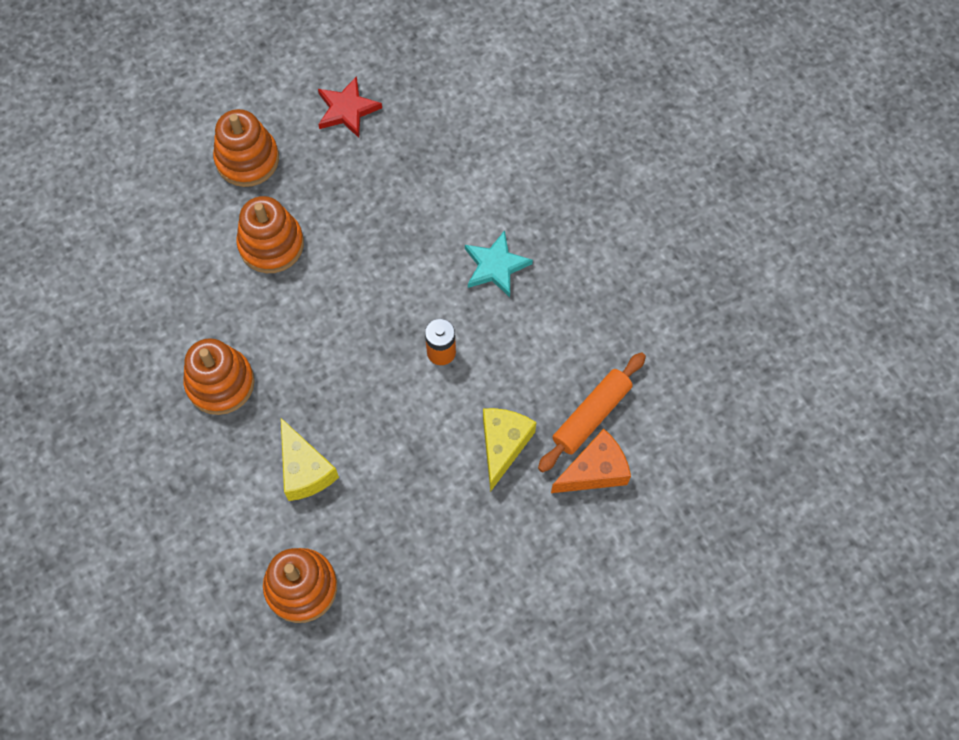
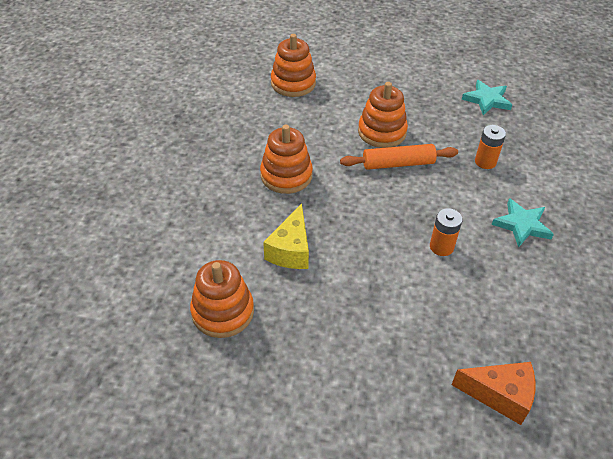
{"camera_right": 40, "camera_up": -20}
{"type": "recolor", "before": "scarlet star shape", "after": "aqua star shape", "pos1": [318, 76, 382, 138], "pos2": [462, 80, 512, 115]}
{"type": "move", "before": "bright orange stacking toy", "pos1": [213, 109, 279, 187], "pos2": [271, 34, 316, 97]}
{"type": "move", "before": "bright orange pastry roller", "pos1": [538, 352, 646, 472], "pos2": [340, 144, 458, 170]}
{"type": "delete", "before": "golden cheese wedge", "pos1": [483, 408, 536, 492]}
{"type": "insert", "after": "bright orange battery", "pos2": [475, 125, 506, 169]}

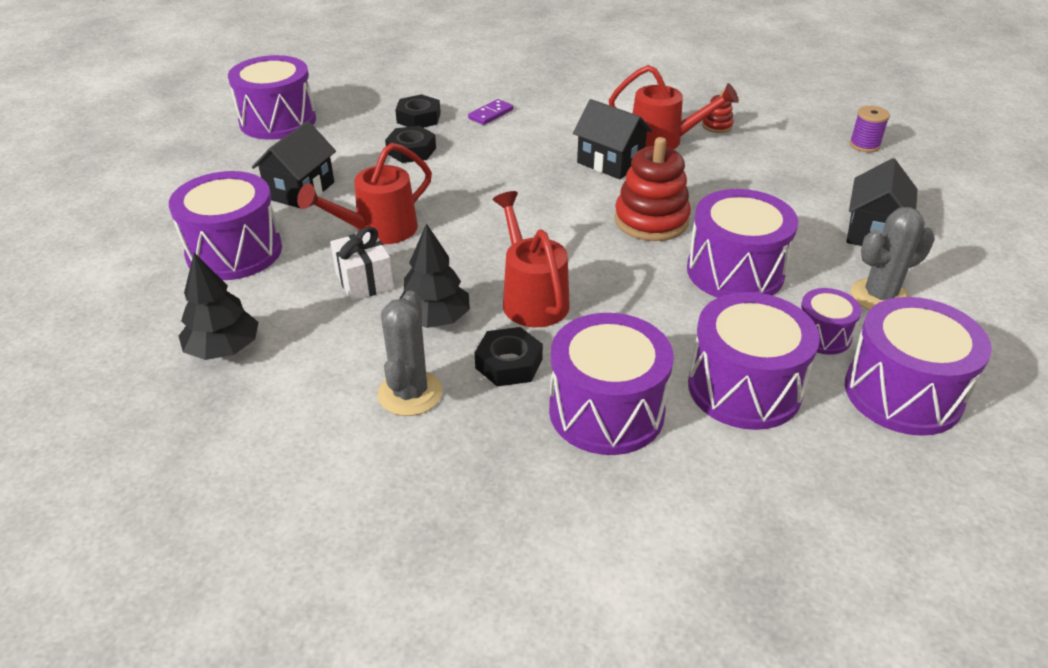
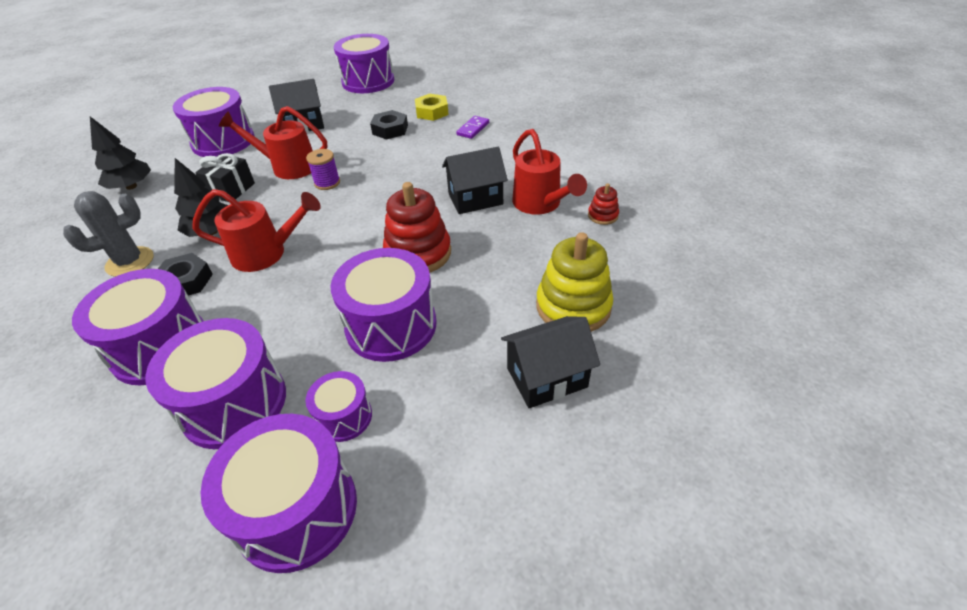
{"camera_right": 50, "camera_up": 5}
{"type": "recolor", "before": "black nut", "after": "golden nut", "pos1": [395, 94, 441, 128], "pos2": [415, 94, 449, 121]}
{"type": "rotate", "before": "royal purple domino tile", "pos1": [468, 99, 513, 125], "pos2": [456, 116, 489, 139], "turn": -60}
{"type": "rotate", "before": "black house", "pos1": [573, 99, 653, 179], "pos2": [442, 146, 508, 214], "turn": 75}
{"type": "move", "before": "royal purple spool", "pos1": [850, 106, 890, 152], "pos2": [306, 149, 340, 190]}
{"type": "rotate", "before": "scarlet sprinkling can", "pos1": [493, 191, 570, 327], "pos2": [192, 189, 321, 272], "turn": 60}
{"type": "delete", "before": "grey saguaro cactus", "pos1": [851, 207, 935, 310]}
{"type": "recolor", "before": "snow-white gift", "after": "black gift", "pos1": [330, 227, 394, 301], "pos2": [195, 153, 255, 202]}
{"type": "insert", "after": "golden stacking toy", "pos2": [536, 232, 613, 332]}

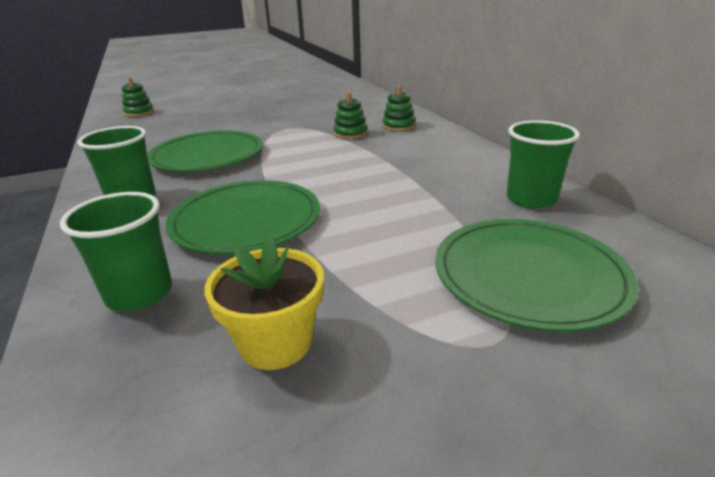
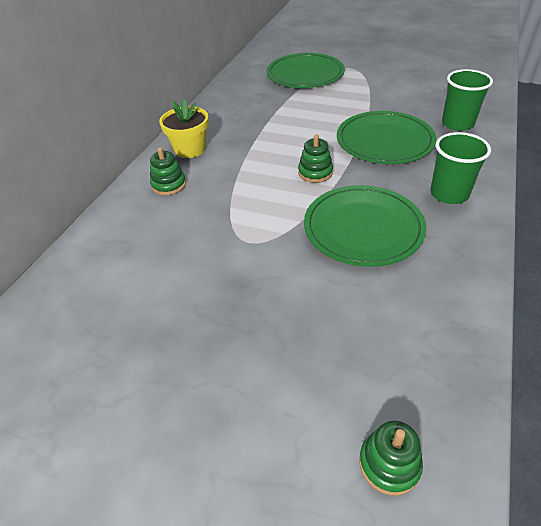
{"camera_right": -135, "camera_up": 15}
{"type": "move", "before": "green stacking toy", "pos1": [333, 92, 367, 139], "pos2": [298, 134, 333, 183]}
{"type": "delete", "before": "green tumbler", "pos1": [506, 120, 580, 209]}
{"type": "move", "before": "golden plant pot", "pos1": [204, 235, 324, 370], "pos2": [159, 99, 209, 158]}

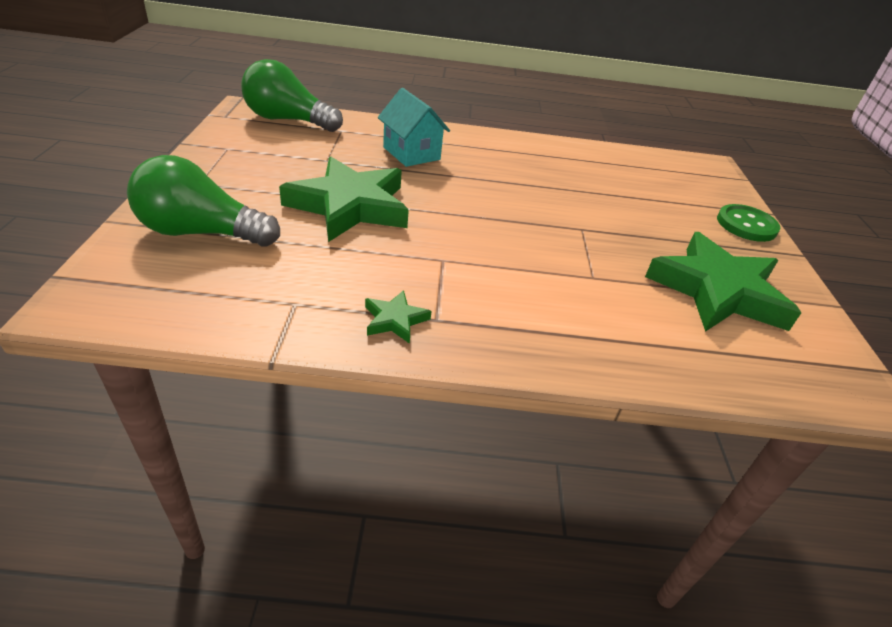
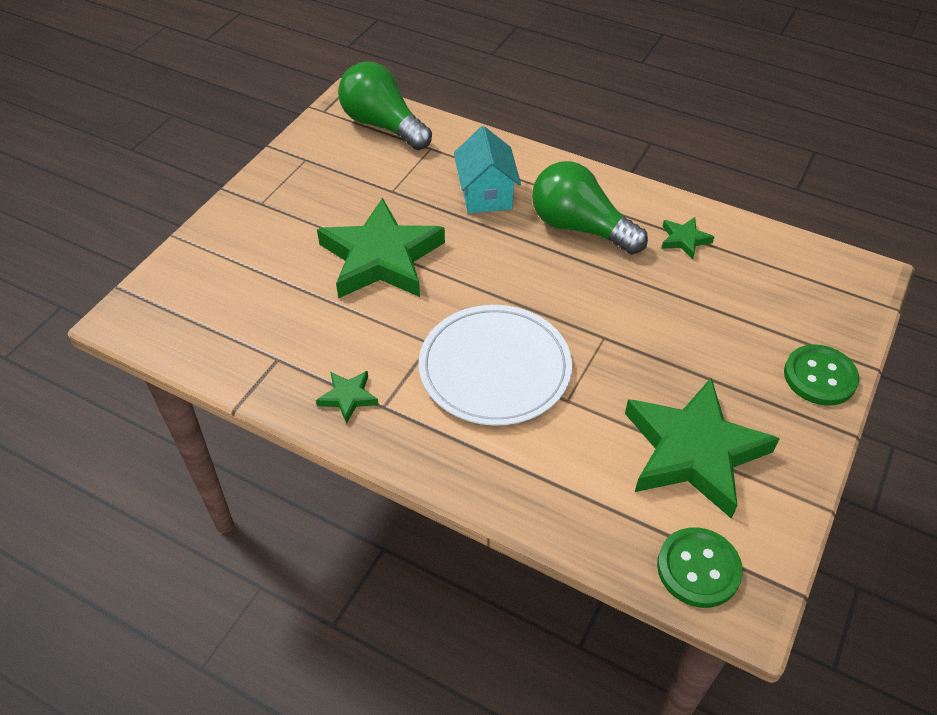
{"camera_right": 30, "camera_up": 10}
{"type": "move", "before": "green lightbulb", "pos1": [127, 155, 280, 247], "pos2": [532, 161, 648, 254]}
{"type": "insert", "after": "green star shape", "pos2": [661, 217, 714, 259]}
{"type": "insert", "after": "snow-white flat dish", "pos2": [419, 305, 572, 426]}
{"type": "insert", "after": "green shirt button", "pos2": [657, 527, 743, 608]}

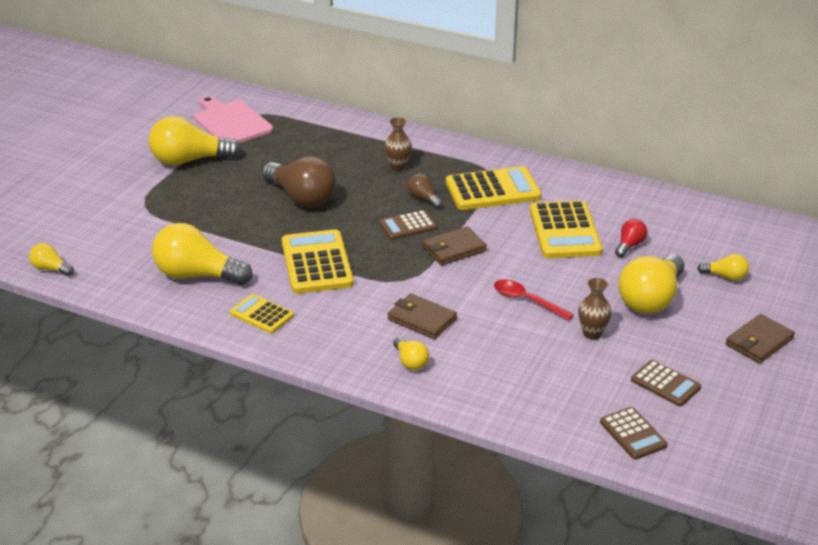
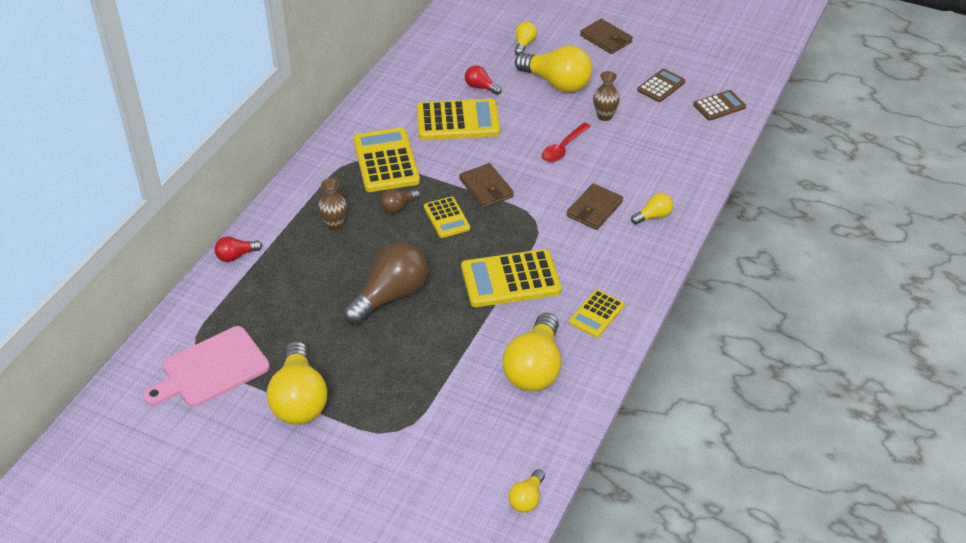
{"camera_right": -90, "camera_up": 10}
{"type": "recolor", "before": "brown adding machine", "after": "golden adding machine", "pos1": [379, 210, 437, 240], "pos2": [424, 197, 470, 238]}
{"type": "insert", "after": "scarlet lightbulb", "pos2": [214, 236, 262, 262]}

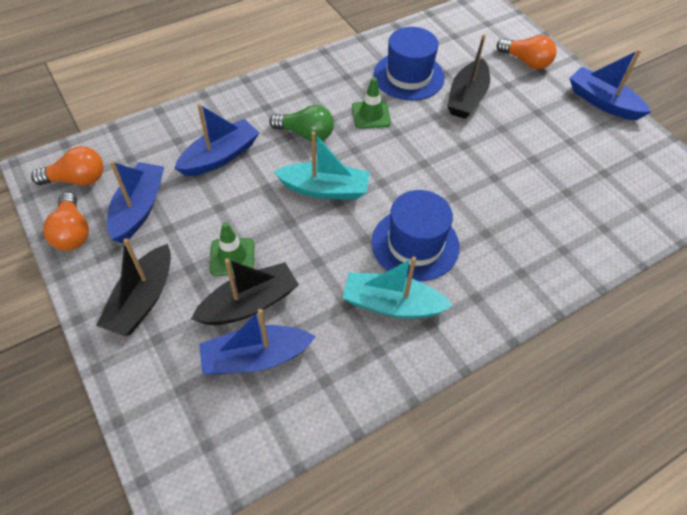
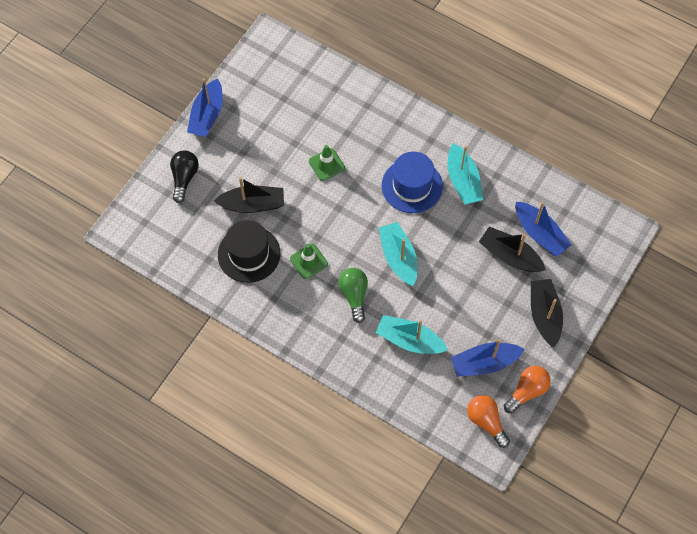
{"camera_right": -115, "camera_up": 10}
{"type": "recolor", "before": "blue tall hat", "after": "black tall hat", "pos1": [373, 27, 445, 100], "pos2": [218, 220, 280, 283]}
{"type": "recolor", "before": "bright orange lightbulb", "after": "black lightbulb", "pos1": [497, 35, 557, 69], "pos2": [170, 150, 199, 203]}
{"type": "recolor", "before": "blue sailboat", "after": "aqua sailboat", "pos1": [174, 103, 259, 176], "pos2": [376, 315, 448, 354]}
{"type": "move", "before": "green road cone", "pos1": [210, 222, 255, 276], "pos2": [309, 145, 345, 181]}
{"type": "rotate", "before": "black sailboat", "pos1": [96, 238, 171, 336], "pos2": [531, 279, 563, 347], "turn": -90}

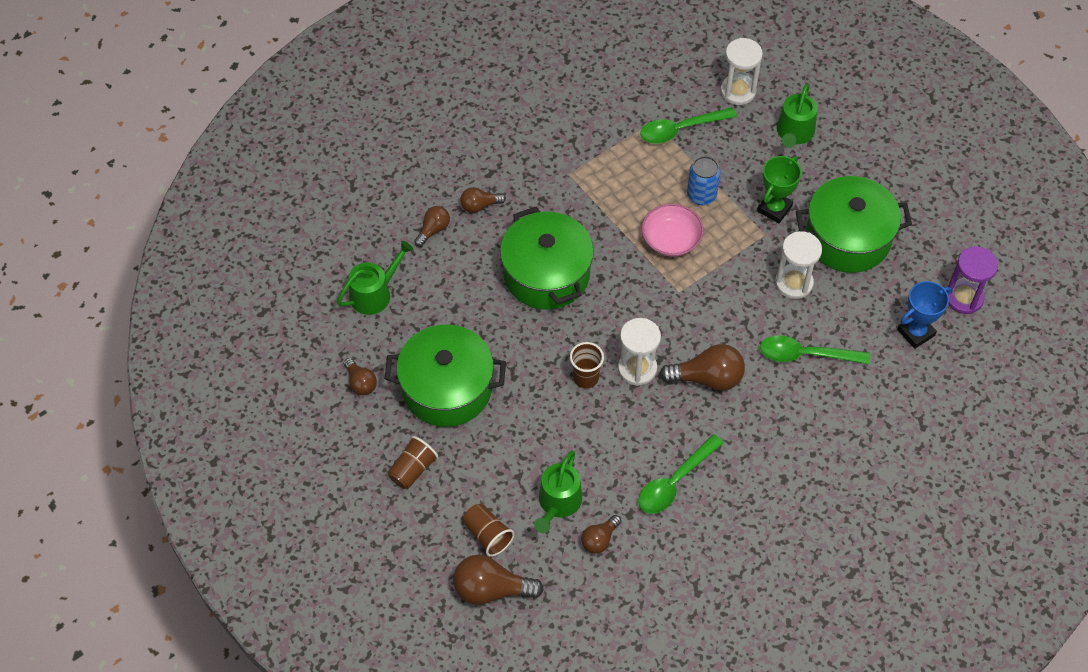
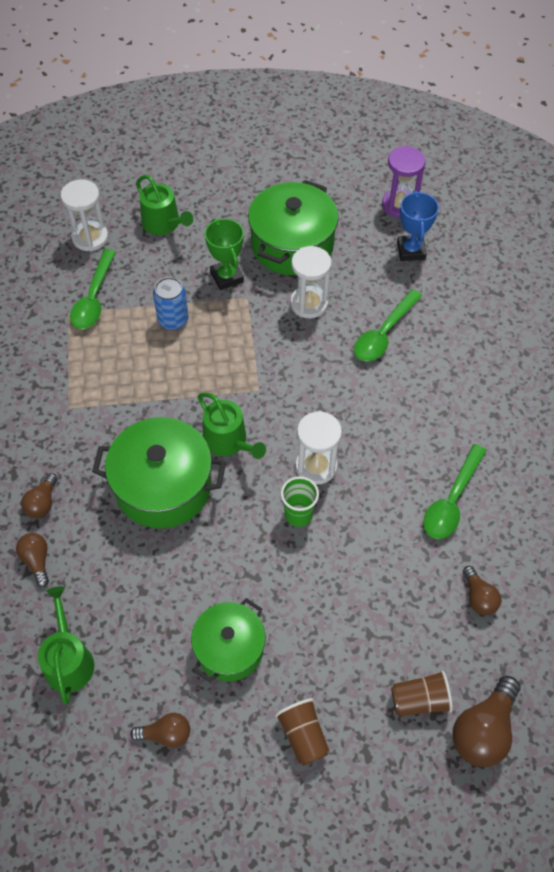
{"camera_right": -60, "camera_up": 0}
{"type": "delete", "before": "rosy bowl", "pos1": [642, 204, 704, 256]}
{"type": "resize", "before": "green pot", "pos1": [385, 325, 506, 427], "pos2": [191, 598, 266, 682], "scale": 0.64}
{"type": "recolor", "before": "brown tumbler", "after": "green tumbler", "pos1": [570, 342, 604, 389], "pos2": [281, 476, 319, 527]}
{"type": "delete", "before": "brown lightbulb", "pos1": [659, 344, 745, 391]}
{"type": "rotate", "before": "green spoon", "pos1": [638, 434, 723, 514], "pos2": [423, 444, 487, 539], "turn": 45}
{"type": "move", "before": "green sprinkling can", "pos1": [534, 451, 582, 533], "pos2": [198, 392, 266, 459]}

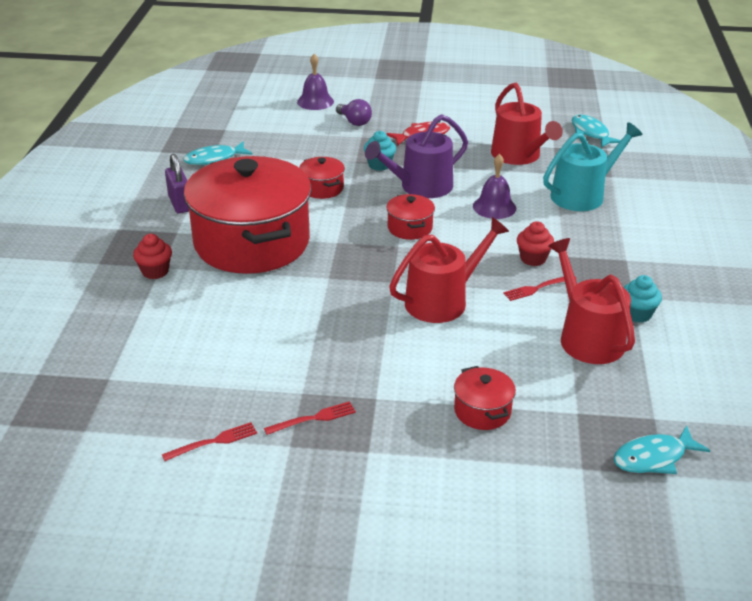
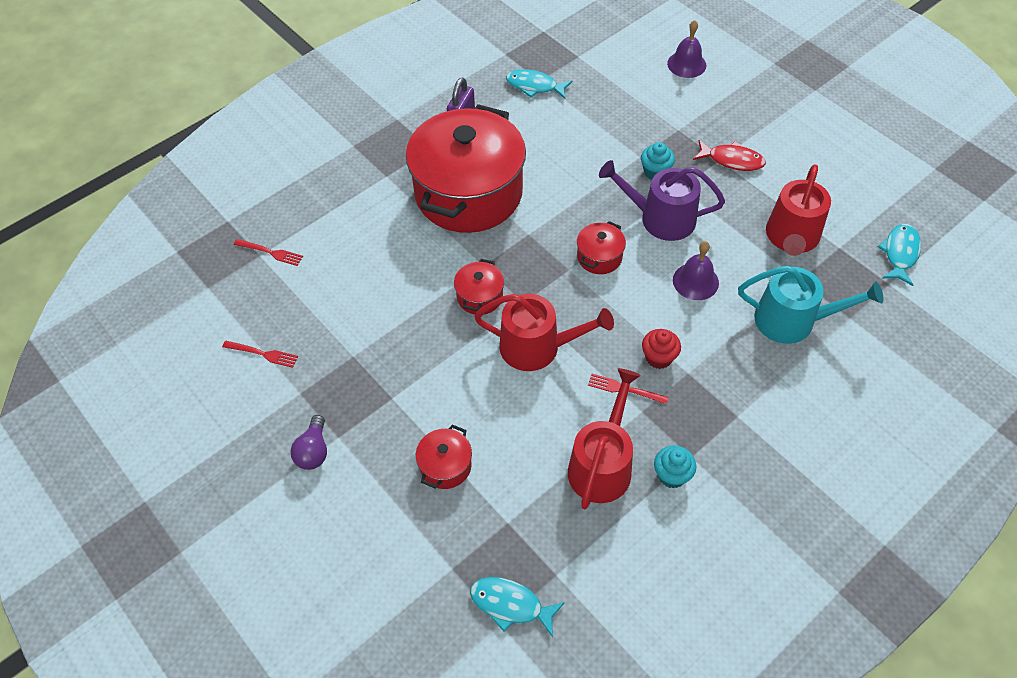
{"camera_right": 45, "camera_up": 20}
{"type": "move", "before": "royal purple lightbulb", "pos1": [336, 99, 372, 126], "pos2": [291, 415, 327, 470]}
{"type": "move", "before": "scarlet pot", "pos1": [299, 157, 345, 199], "pos2": [454, 259, 504, 315]}
{"type": "delete", "before": "scarlet fairy cake", "pos1": [133, 234, 172, 279]}
{"type": "move", "before": "scarlet fork", "pos1": [264, 401, 356, 435], "pos2": [234, 239, 303, 266]}

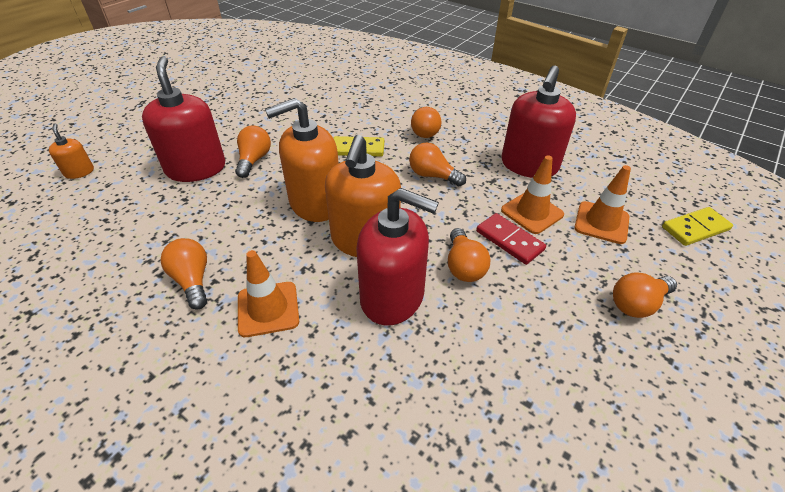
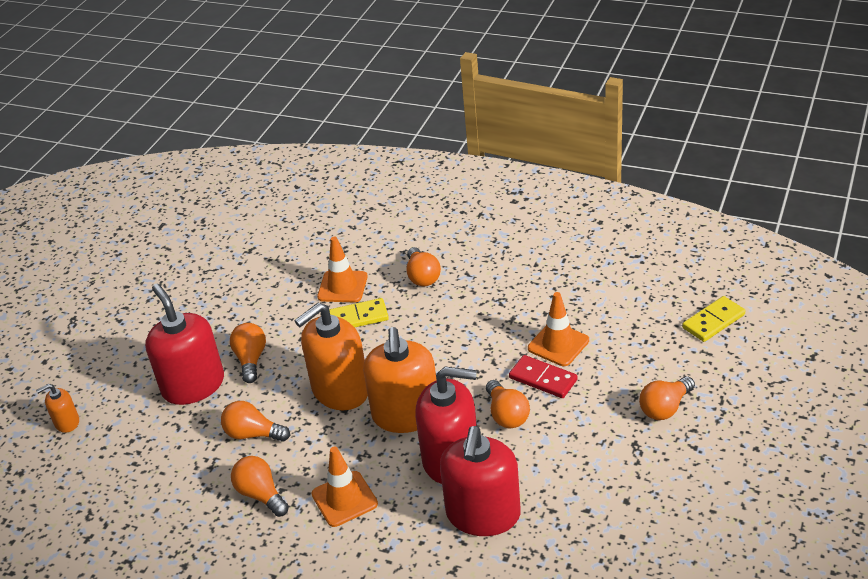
{"camera_right": -10, "camera_up": -5}
{"type": "move", "before": "scarlet soap dispenser", "pos1": [501, 65, 576, 178], "pos2": [440, 426, 521, 536]}
{"type": "rotate", "before": "bright orange soap dispenser", "pos1": [49, 123, 94, 179], "pos2": [36, 384, 79, 433], "turn": -75}
{"type": "move", "before": "bright orange lightbulb", "pos1": [409, 143, 466, 186], "pos2": [221, 401, 290, 442]}
{"type": "move", "before": "bright orange road cone", "pos1": [574, 165, 631, 244], "pos2": [317, 237, 368, 302]}

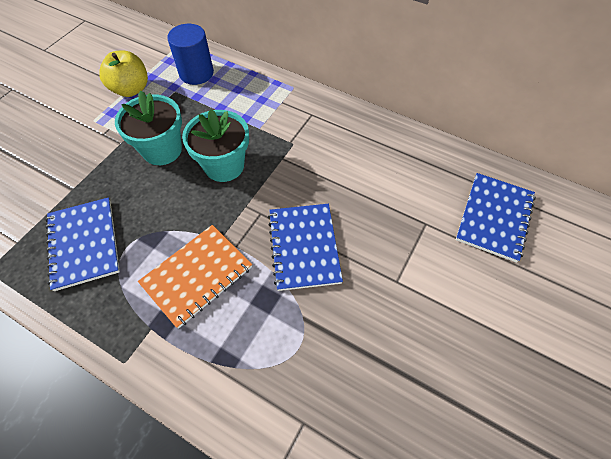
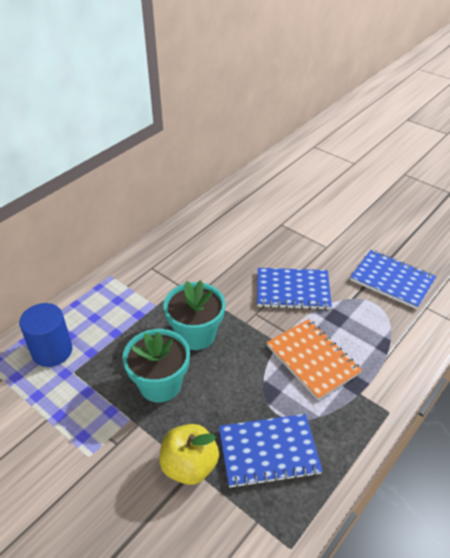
{"camera_right": -80, "camera_up": -15}
{"type": "move", "before": "golden apple fruit", "pos1": [99, 50, 148, 97], "pos2": [159, 424, 219, 485]}
{"type": "move", "before": "blue exercise book", "pos1": [456, 173, 536, 263], "pos2": [350, 250, 436, 309]}

